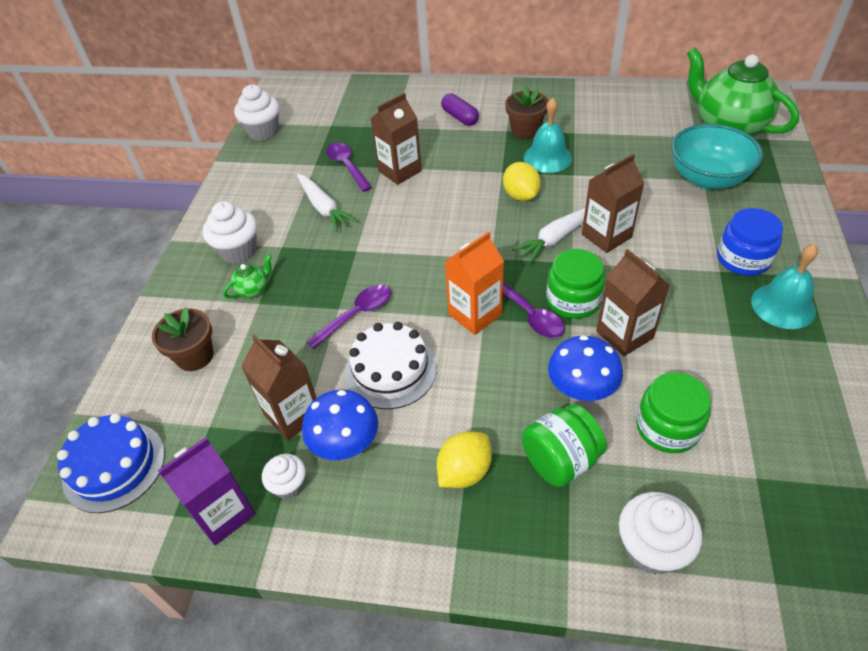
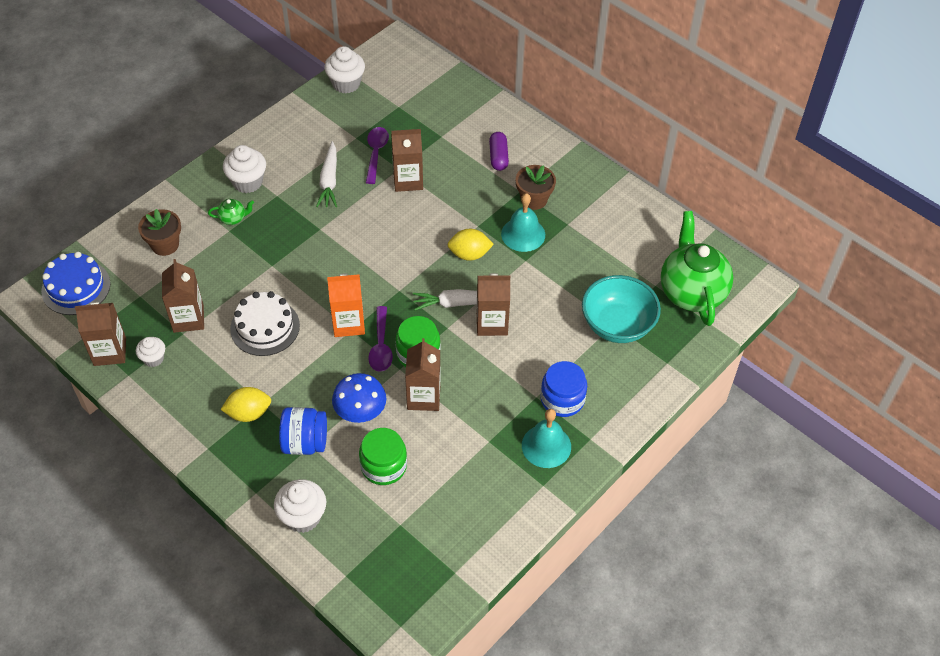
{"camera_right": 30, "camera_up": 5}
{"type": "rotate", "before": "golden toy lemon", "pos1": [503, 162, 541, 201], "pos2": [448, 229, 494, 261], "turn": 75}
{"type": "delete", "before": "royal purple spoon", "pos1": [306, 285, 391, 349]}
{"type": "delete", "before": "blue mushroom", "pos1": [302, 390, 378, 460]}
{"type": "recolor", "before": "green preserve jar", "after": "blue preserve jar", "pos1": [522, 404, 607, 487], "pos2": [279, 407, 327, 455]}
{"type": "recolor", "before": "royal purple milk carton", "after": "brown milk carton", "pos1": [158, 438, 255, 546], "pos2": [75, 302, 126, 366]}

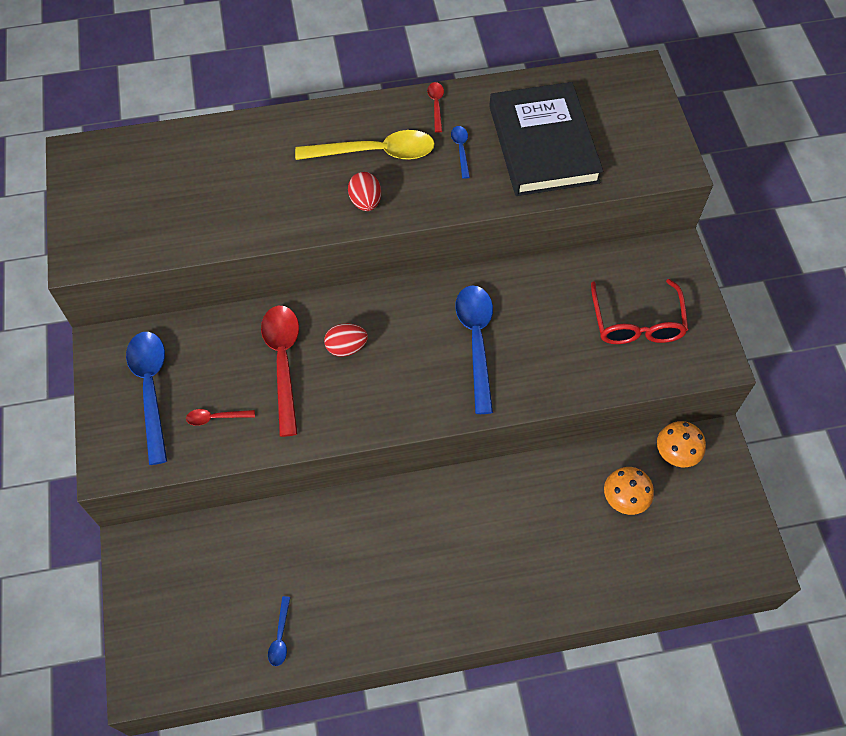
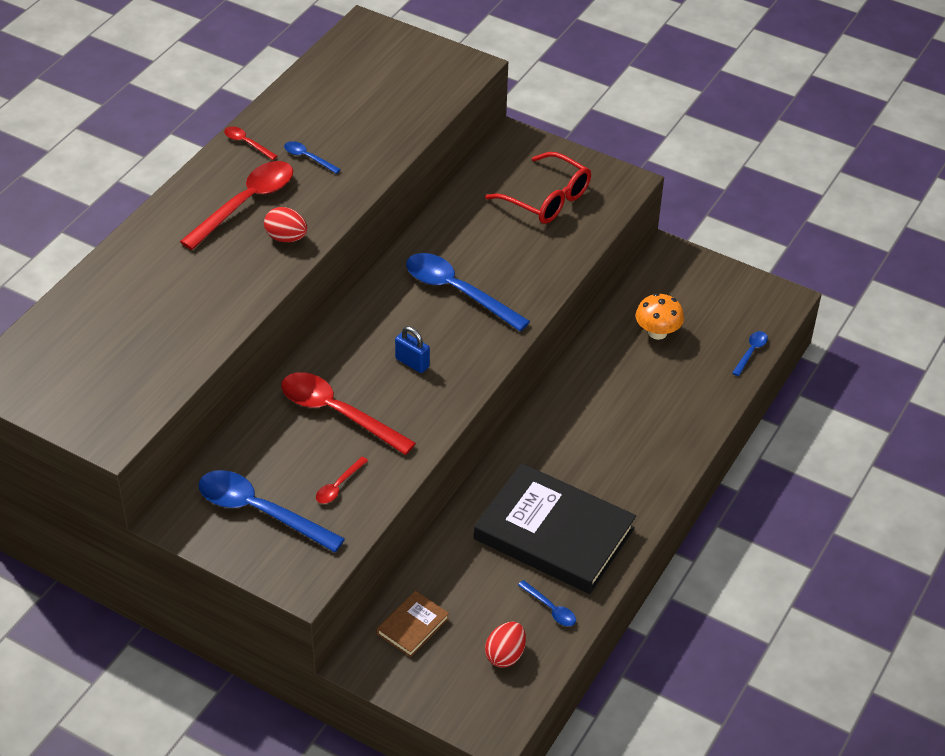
{"camera_right": -50, "camera_up": -15}
{"type": "move", "before": "black hardback", "pos1": [489, 82, 603, 196], "pos2": [474, 463, 636, 594]}
{"type": "recolor", "before": "golden spoon", "after": "scarlet spoon", "pos1": [295, 130, 435, 160], "pos2": [180, 161, 293, 250]}
{"type": "move", "before": "scarlet egg shape", "pos1": [324, 323, 368, 357], "pos2": [485, 622, 526, 668]}
{"type": "delete", "before": "bright orange mushroom", "pos1": [657, 421, 706, 467]}
{"type": "insert", "after": "blue small lock", "pos2": [395, 326, 430, 373]}
{"type": "insert", "after": "blue spoon", "pos2": [732, 331, 768, 376]}
{"type": "insert", "after": "brown hardback", "pos2": [377, 591, 449, 657]}

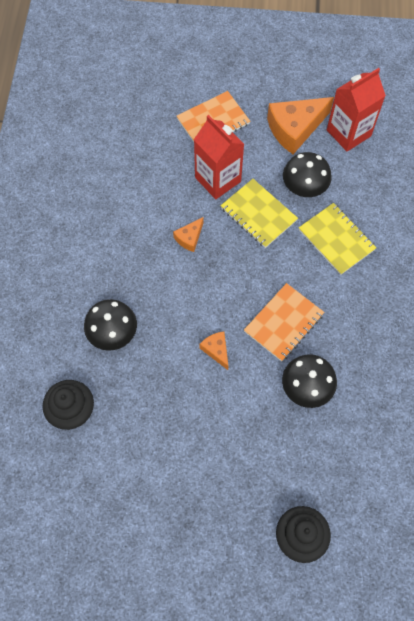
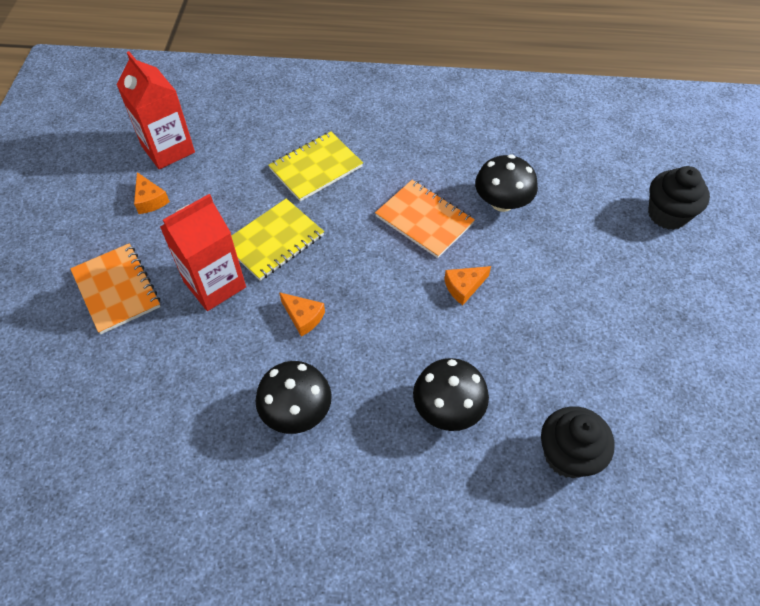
{"camera_right": -90, "camera_up": -10}
{"type": "resize", "before": "bright orange cheese wedge", "pos1": [267, 97, 334, 154], "pos2": [134, 172, 170, 214], "scale": 0.5}
{"type": "move", "before": "black mushroom", "pos1": [283, 152, 332, 197], "pos2": [256, 361, 332, 434]}

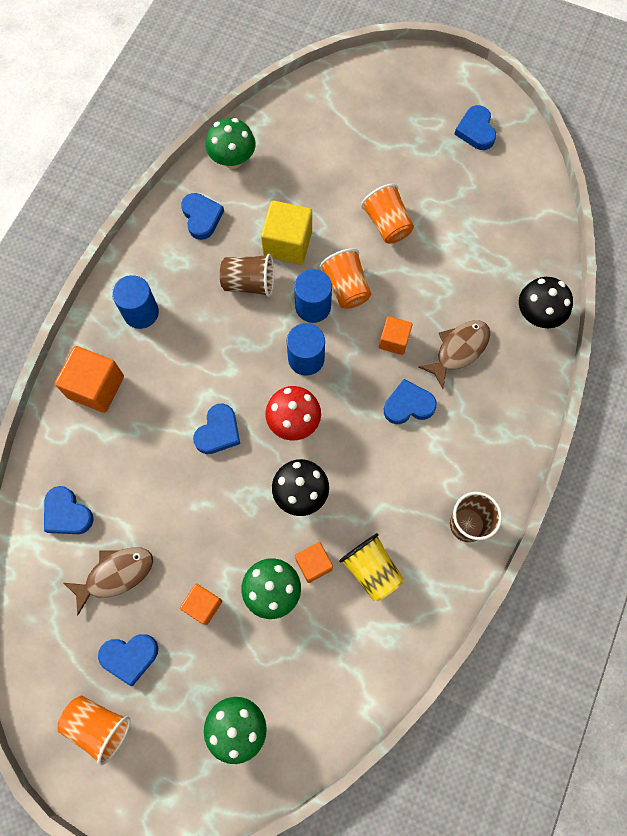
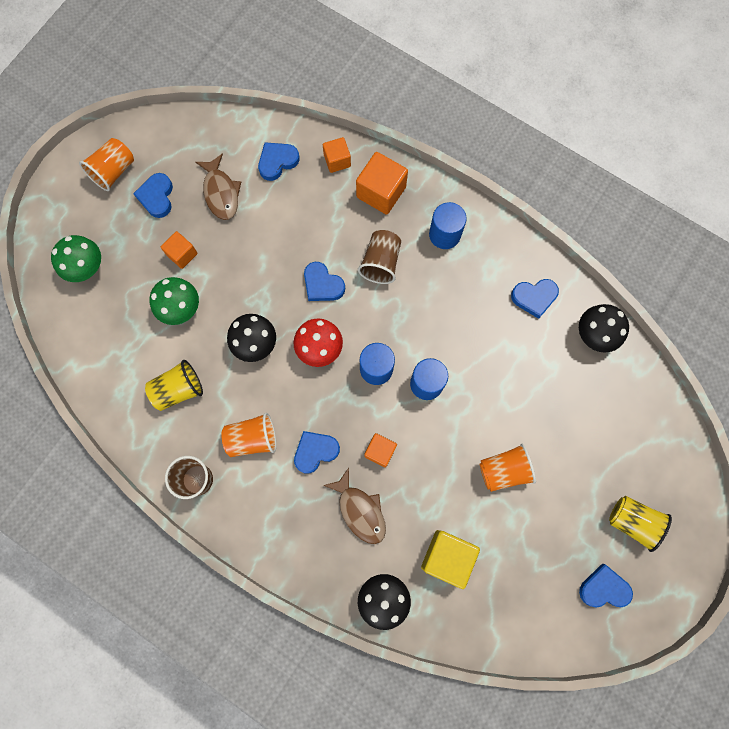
{"camera_right": 100, "camera_up": 5}
{"type": "recolor", "before": "green mushroom", "after": "black mushroom", "pos1": [206, 118, 255, 169], "pos2": [579, 304, 629, 353]}
{"type": "move", "before": "golden cube", "pos1": [261, 201, 312, 265], "pos2": [421, 530, 480, 589]}
{"type": "move", "before": "bright orange tumbler", "pos1": [320, 248, 371, 309], "pos2": [221, 413, 276, 457]}
{"type": "move", "before": "brown tumbler", "pos1": [220, 254, 274, 297], "pos2": [358, 230, 401, 284]}
{"type": "rotate", "before": "blue heart", "pos1": [384, 379, 437, 424], "pos2": [294, 431, 340, 474], "turn": -120}
{"type": "move", "before": "bright orange cube", "pos1": [295, 542, 333, 583], "pos2": [323, 137, 351, 173]}
{"type": "insert", "after": "golden tumbler", "pos2": [609, 496, 672, 552]}

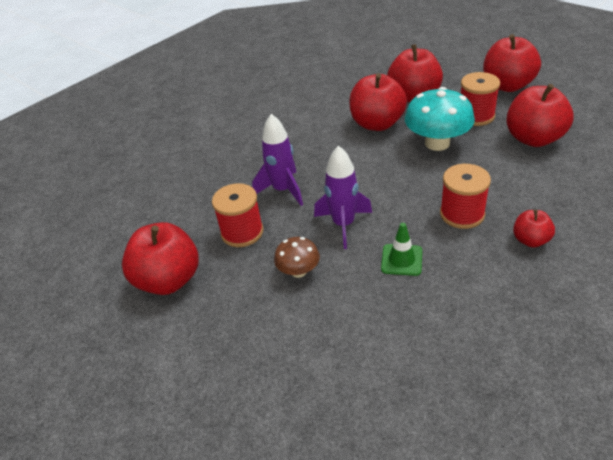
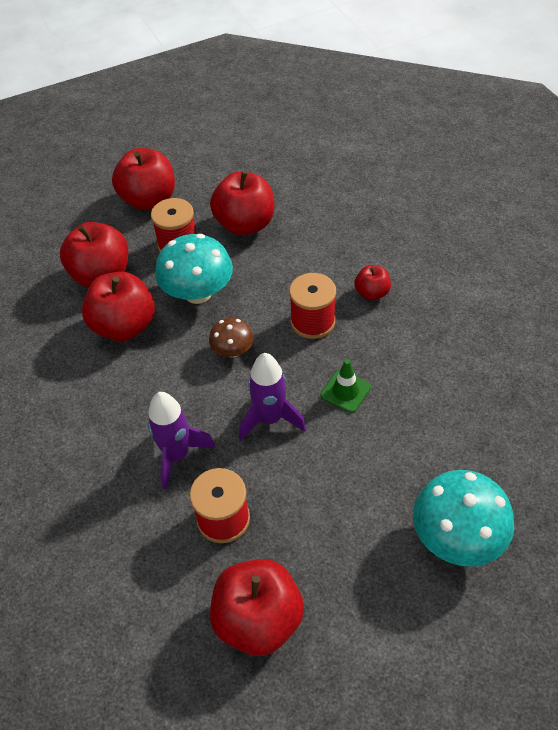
{"camera_right": -70, "camera_up": 10}
{"type": "move", "before": "brown mushroom", "pos1": [274, 237, 320, 278], "pos2": [209, 318, 254, 357]}
{"type": "insert", "after": "aqua mushroom", "pos2": [413, 470, 514, 567]}

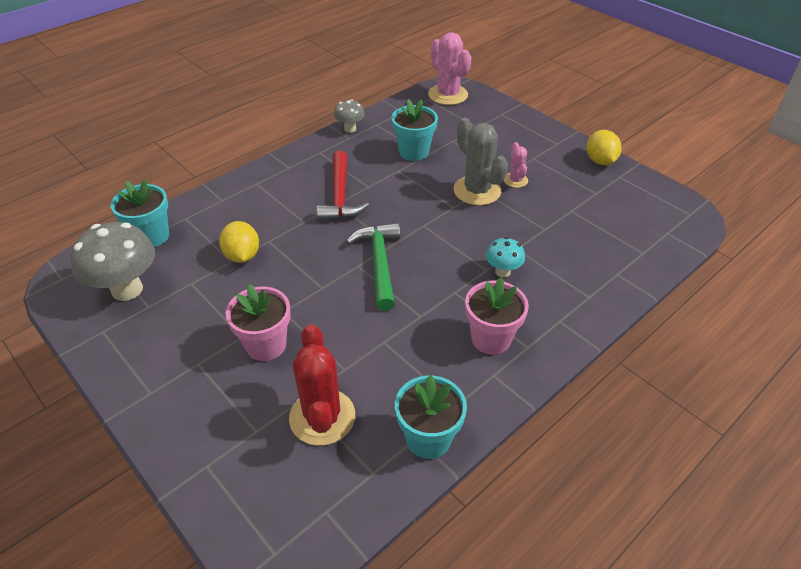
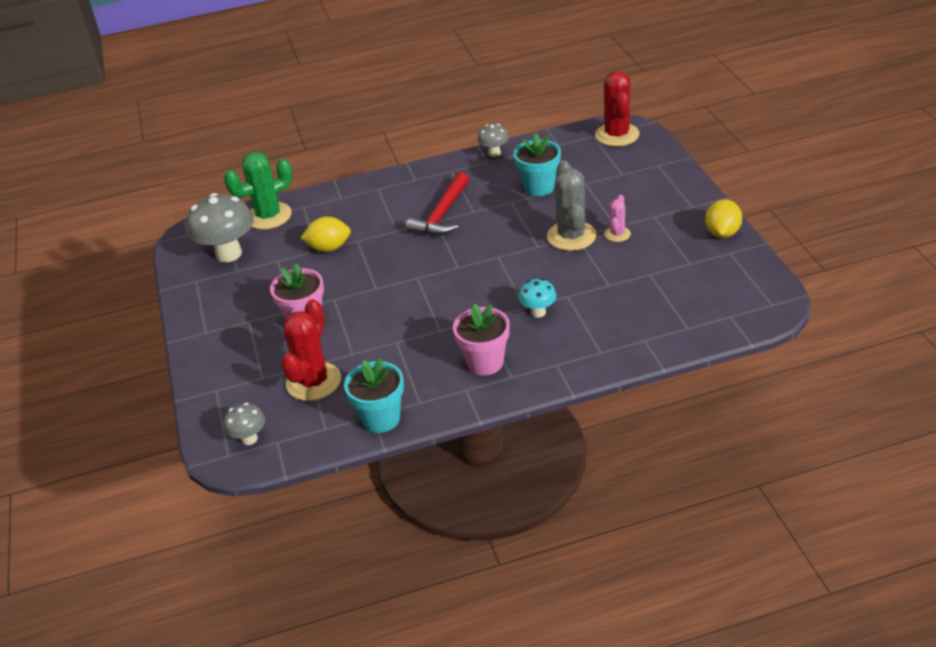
{"camera_right": 30, "camera_up": -5}
{"type": "recolor", "before": "rosy saguaro cactus", "after": "scarlet saguaro cactus", "pos1": [428, 32, 471, 105], "pos2": [595, 71, 640, 147]}
{"type": "replace", "before": "aqua plant pot", "after": "green saguaro cactus", "pos1": [111, 179, 169, 247], "pos2": [224, 152, 292, 230]}
{"type": "rotate", "before": "golden toy lemon", "pos1": [219, 221, 259, 263], "pos2": [301, 217, 351, 252], "turn": 75}
{"type": "delete", "before": "green carpenter's hammer", "pos1": [346, 223, 400, 311]}
{"type": "insert", "after": "grey mushroom", "pos2": [223, 403, 265, 445]}

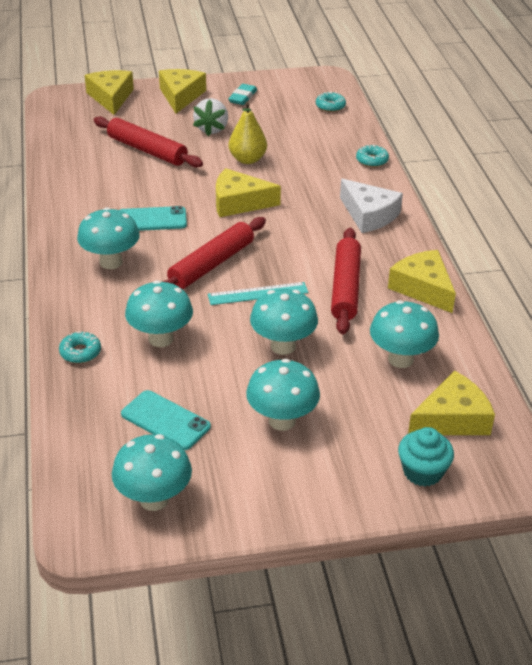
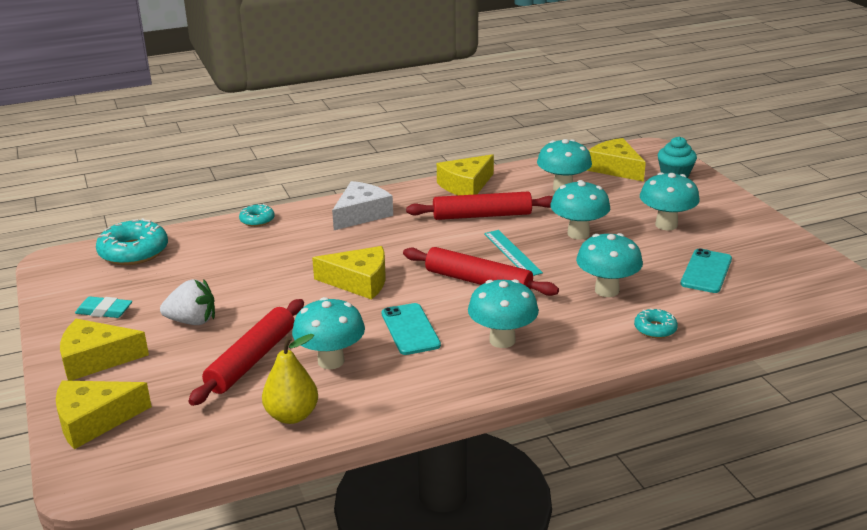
{"camera_right": -100, "camera_up": -10}
{"type": "resize", "before": "aqua doughnut", "pos1": [316, 91, 346, 112], "pos2": [96, 218, 168, 265], "scale": 1.88}
{"type": "move", "before": "golden pear fruit", "pos1": [229, 101, 267, 164], "pos2": [262, 334, 318, 424]}
{"type": "rotate", "before": "golden cheese wedge", "pos1": [216, 168, 281, 217], "pos2": [312, 246, 385, 300], "turn": -75}
{"type": "move", "before": "aqua mushroom", "pos1": [112, 434, 192, 511], "pos2": [292, 297, 365, 369]}

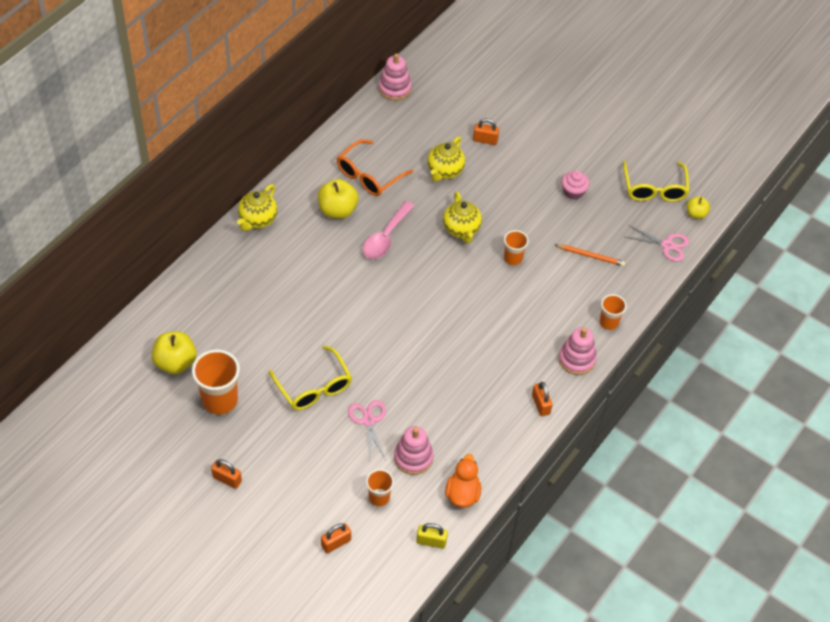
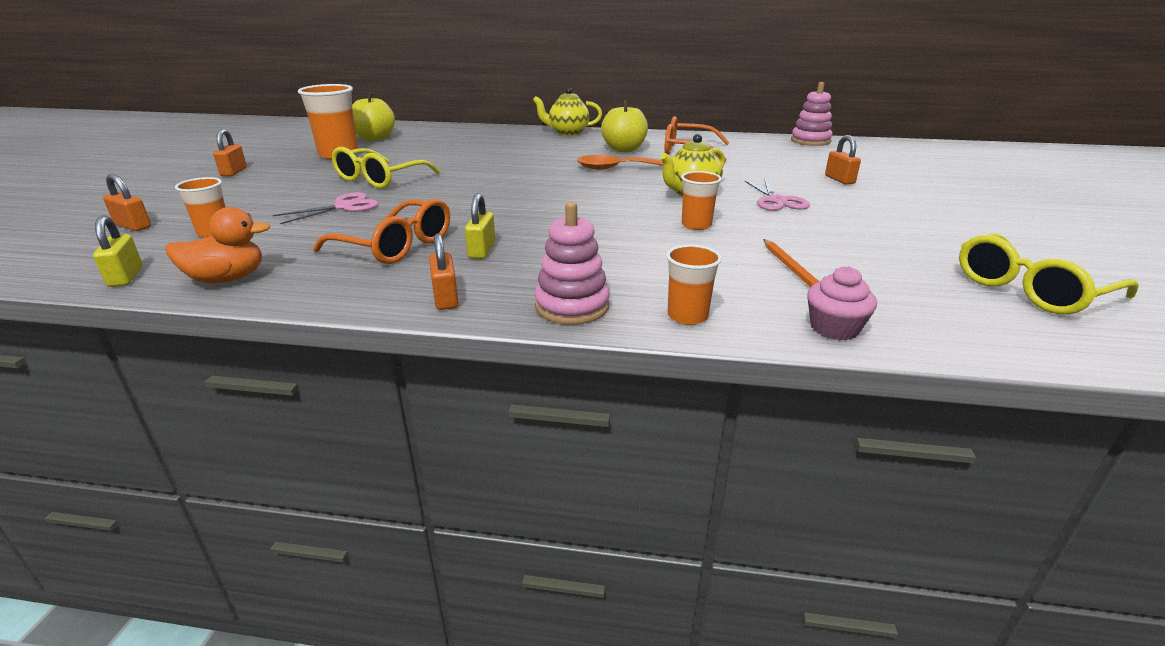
{"camera_right": 65, "camera_up": -25}
{"type": "delete", "before": "golden tea pot", "pos1": [427, 136, 465, 182]}
{"type": "move", "before": "rosy fairy cake", "pos1": [562, 171, 589, 200], "pos2": [807, 266, 877, 340]}
{"type": "delete", "before": "golden apple fruit", "pos1": [687, 196, 710, 219]}
{"type": "recolor", "before": "rosy spoon", "after": "bright orange spoon", "pos1": [363, 201, 414, 259], "pos2": [577, 155, 663, 170]}
{"type": "move", "before": "rosy shears", "pos1": [626, 225, 689, 262], "pos2": [745, 179, 810, 211]}
{"type": "rotate", "before": "bright orange small lock", "pos1": [532, 382, 553, 416], "pos2": [429, 233, 458, 310], "turn": -60}
{"type": "delete", "before": "rosy stacking toy", "pos1": [394, 426, 433, 475]}
{"type": "insert", "after": "golden small lock", "pos2": [465, 193, 495, 259]}
{"type": "insert", "after": "bright orange spectacles", "pos2": [313, 199, 450, 264]}

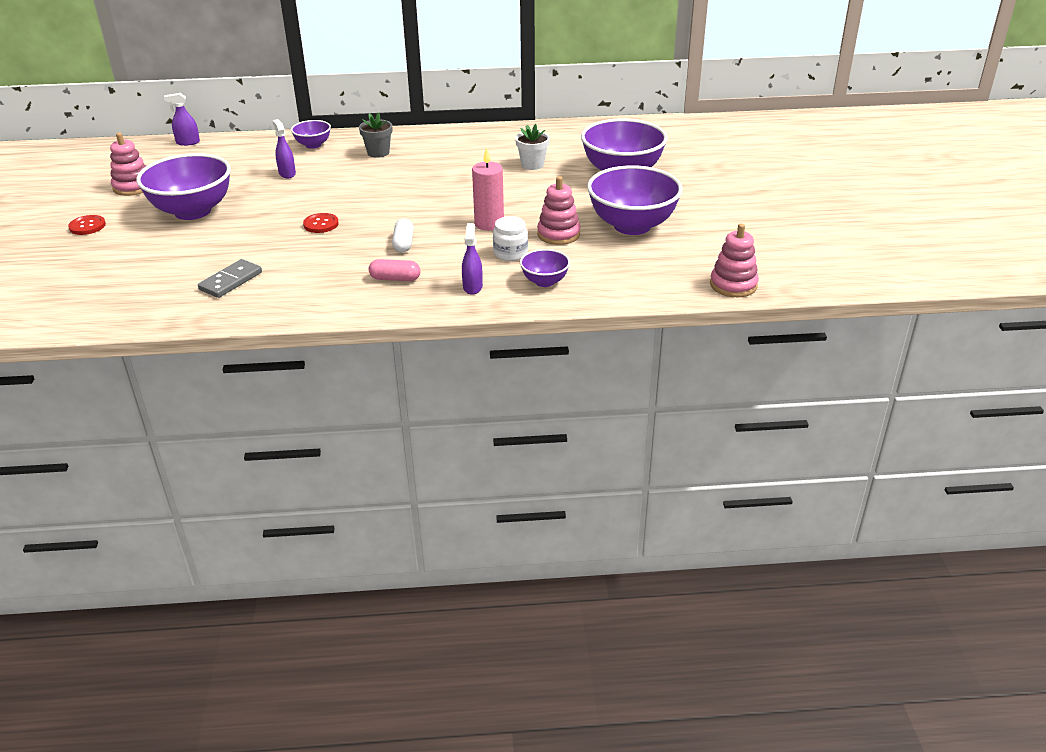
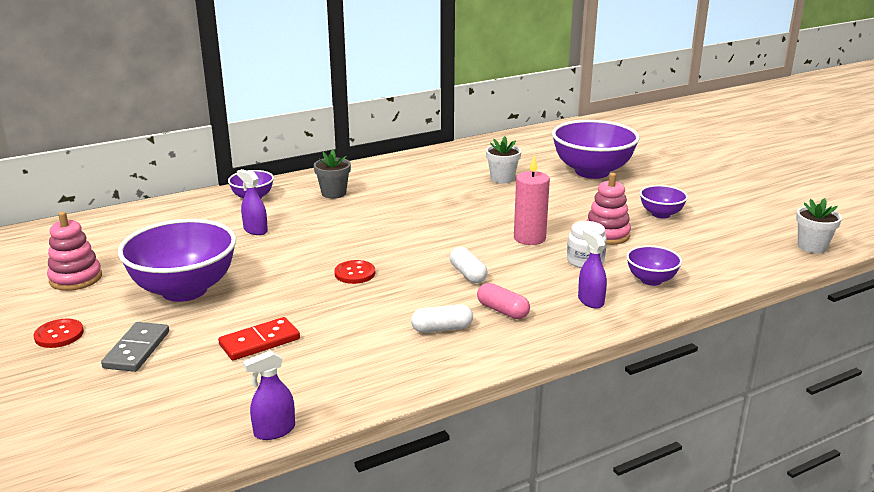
{"camera_right": -25, "camera_up": -10}
{"type": "move", "before": "royal purple sprayer", "pos1": [164, 93, 200, 146], "pos2": [243, 350, 295, 440]}
{"type": "resize", "before": "royal purple bowl", "pos1": [587, 165, 683, 235], "pos2": [640, 185, 688, 218], "scale": 0.49}
{"type": "replace", "before": "rosy stacking toy", "after": "snow-white plant pot", "pos1": [710, 224, 759, 297], "pos2": [796, 198, 842, 253]}
{"type": "move", "before": "grey domino tile", "pos1": [198, 259, 262, 298], "pos2": [101, 322, 169, 372]}
{"type": "rotate", "before": "rosy pill", "pos1": [369, 259, 420, 281], "pos2": [477, 283, 530, 319], "turn": 60}
{"type": "insert", "after": "snow-white pill", "pos2": [411, 304, 473, 333]}
{"type": "insert", "after": "scarlet domino tile", "pos2": [218, 317, 300, 361]}

